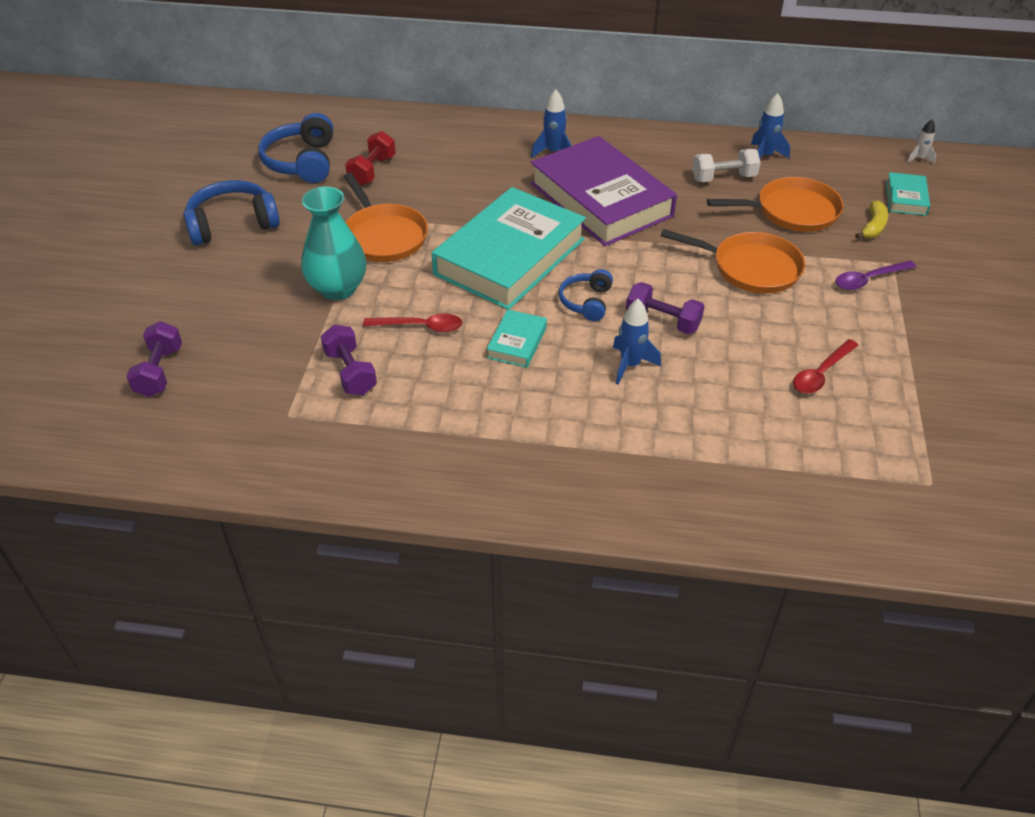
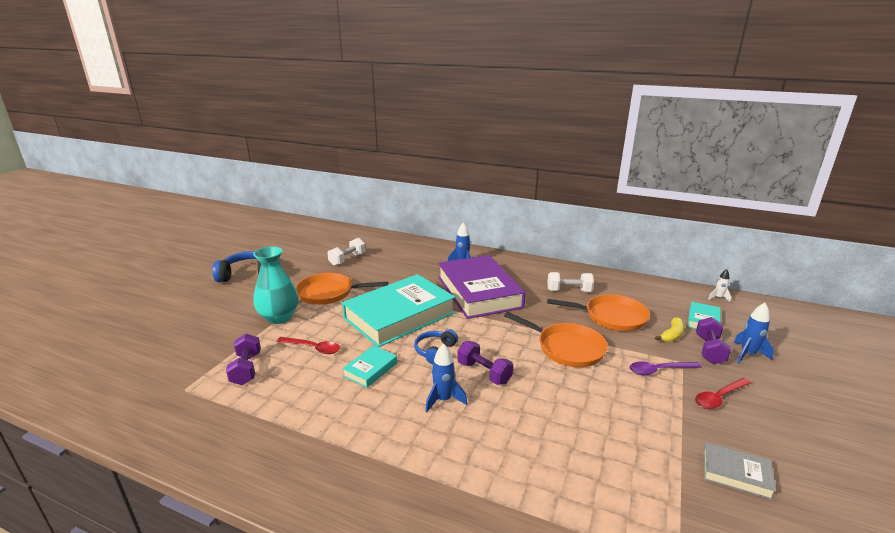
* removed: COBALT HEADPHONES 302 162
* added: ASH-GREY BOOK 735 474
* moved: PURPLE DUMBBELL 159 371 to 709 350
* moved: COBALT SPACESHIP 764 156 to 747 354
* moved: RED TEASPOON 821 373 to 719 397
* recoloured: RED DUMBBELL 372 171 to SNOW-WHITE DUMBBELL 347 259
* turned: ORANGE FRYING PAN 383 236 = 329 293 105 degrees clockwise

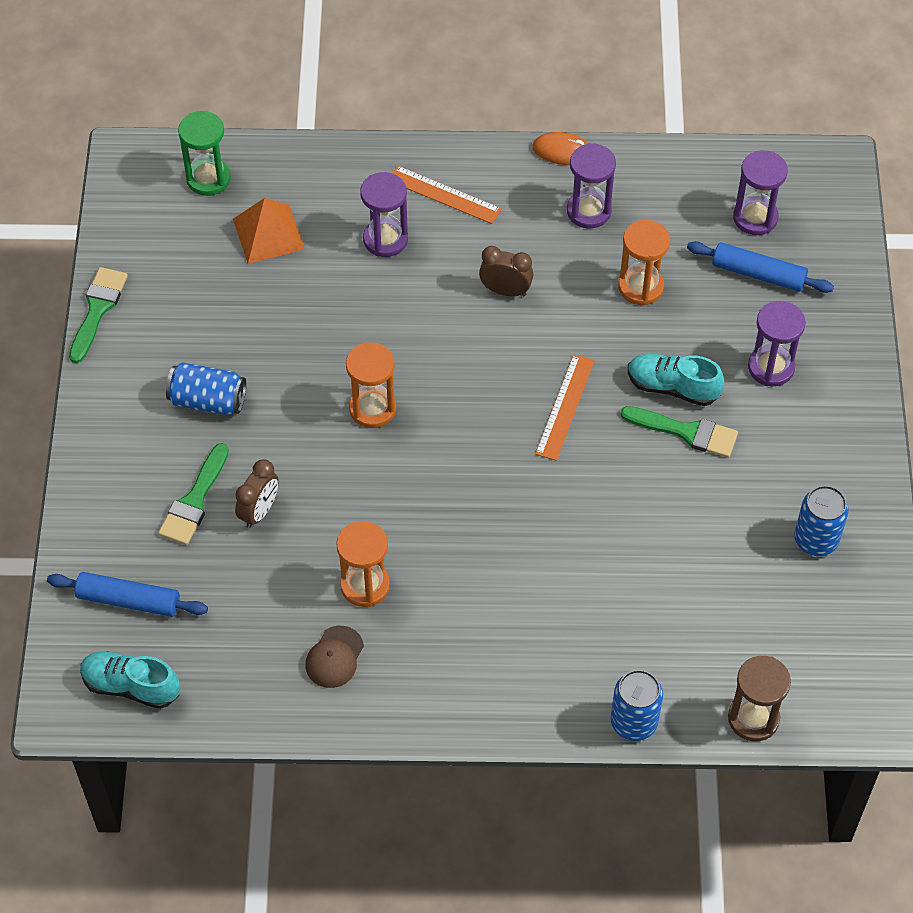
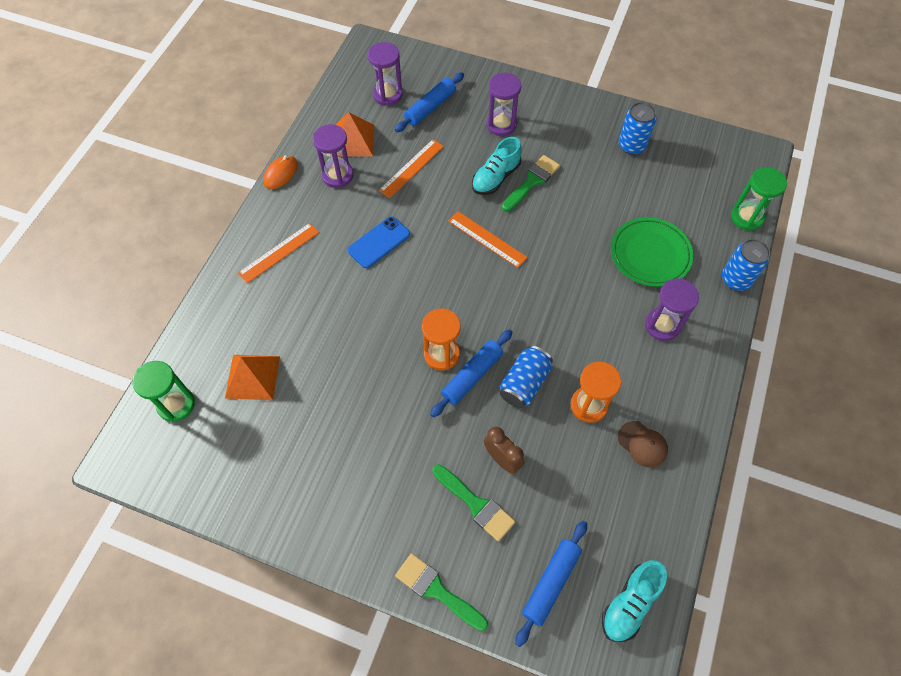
* added: ORANGE PYRAMID SHAPE 353 140
* added: COBALT PASTRY ROLLER 472 376
* added: LEAF-GREEN DINNER PLATE 650 254
* moved: LEAF-GREEN PAINT BRUSH 97 310 to 437 590
* moved: COBALT CAN 208 401 to 524 383
* moved: PURPLE HOURGLASS 385 239 to 662 325
* replaced: BROWN ALARM CLOCK 505 291 to COBALT PHONE 379 242
* replaced: ORANGE HOURGLASS 640 287 to ORANGE STRAIGHTEDGE 411 168
* recoloured: BROWN HOURGLASS 753 718 to LEAF-GREEN HOURGLASS 747 217

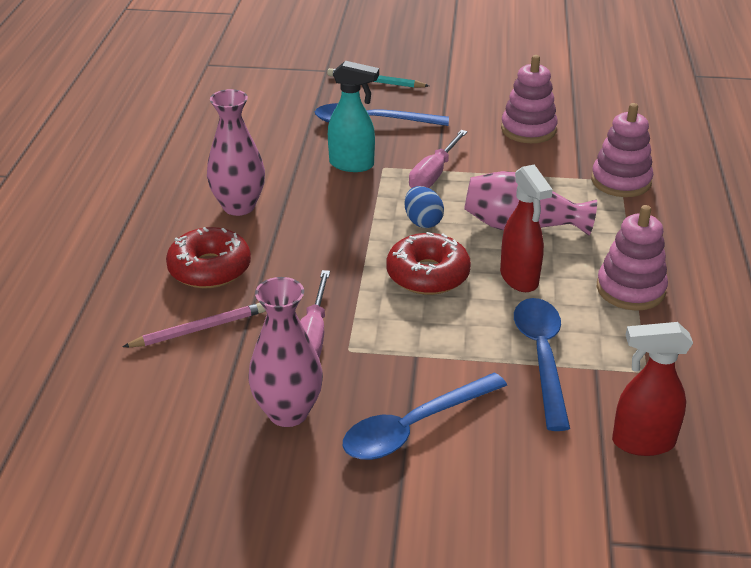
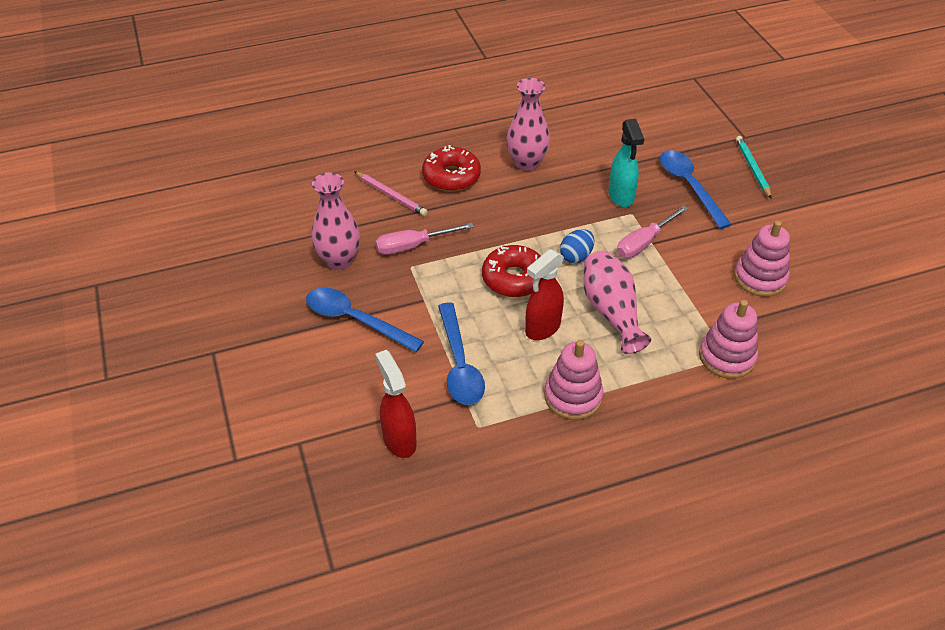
* turned: PINK SCREWDRIVER 434 174 = 644 243 45 degrees counterclockwise
* turned: COBALT TEASPOON 542 357 = 459 364 105 degrees clockwise

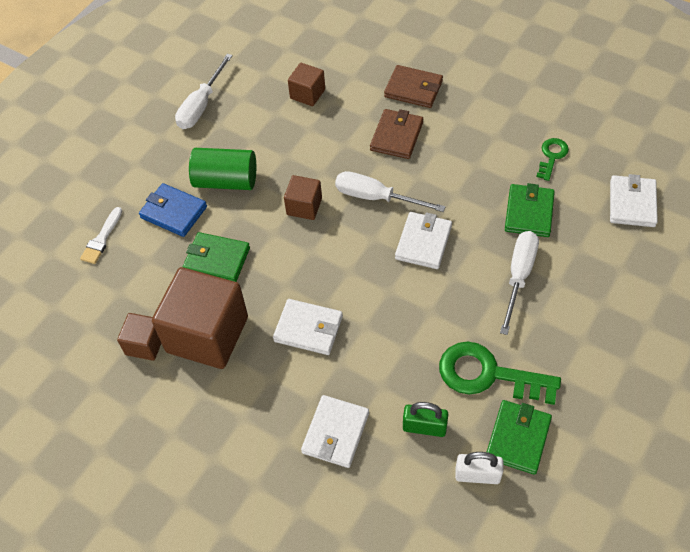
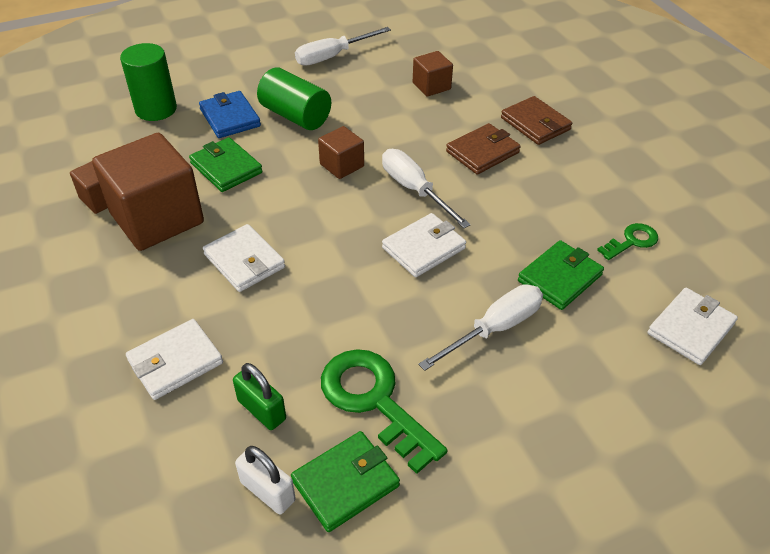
* replaced: SNOW-WHITE PAINT BRUSH 102 239 to LEAF-GREEN CYLINDER SHAPE 156 109

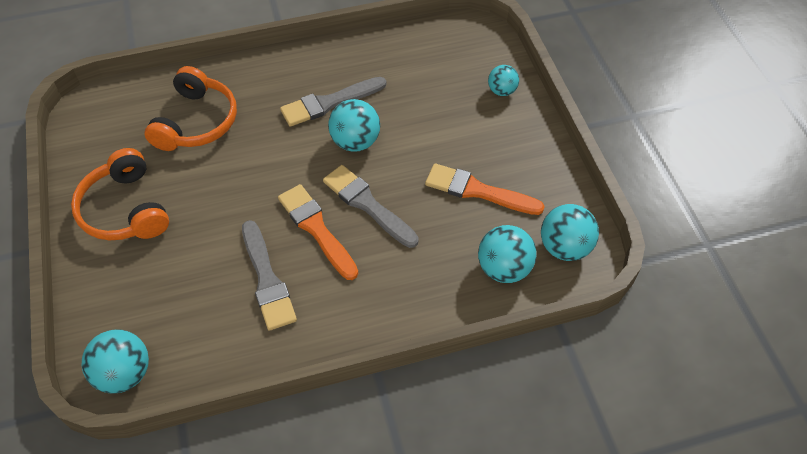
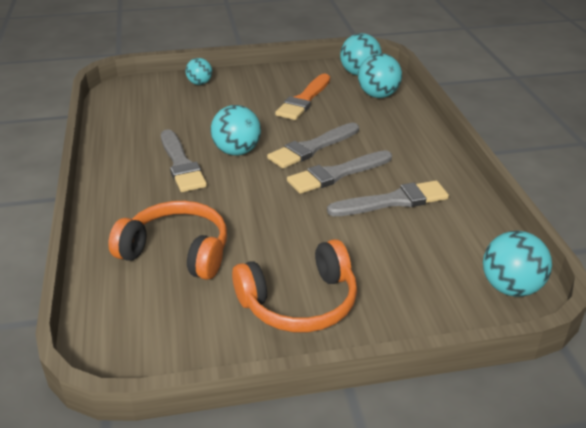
* recoloured: ORANGE PAINT BRUSH 317 229 to ASH-GREY PAINT BRUSH 337 174

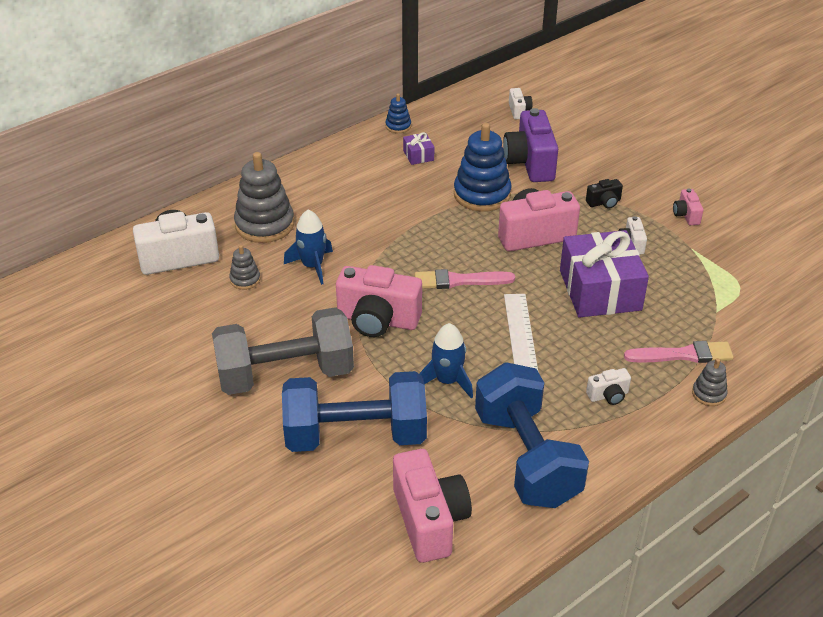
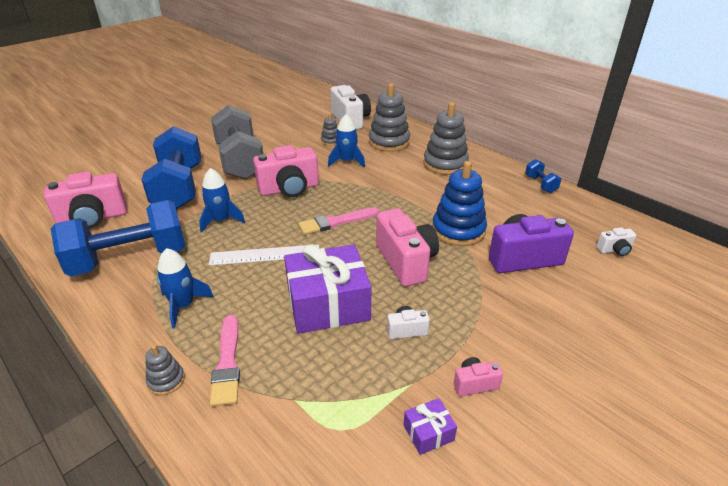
* removed: BLACK PHOTO CAMERA 604 203
* added: ASH-GREY STACKING TOY 445 164
* moved: PURPLE PRESENT 418 155 to 428 432
* replaced: COBALT STACKING TOY 398 126 to COBALT DUMBBELL 540 184
* replaced: SNOW-WHITE PHOTO CAMERA 608 395 to COBALT SPACESHIP 183 305
* turned: PINK PHOTO CAMERA 377 320 = 289 189 120 degrees counterclockwise
* turned: PINK PAINT BRUSH 459 281 = 336 222 105 degrees counterclockwise

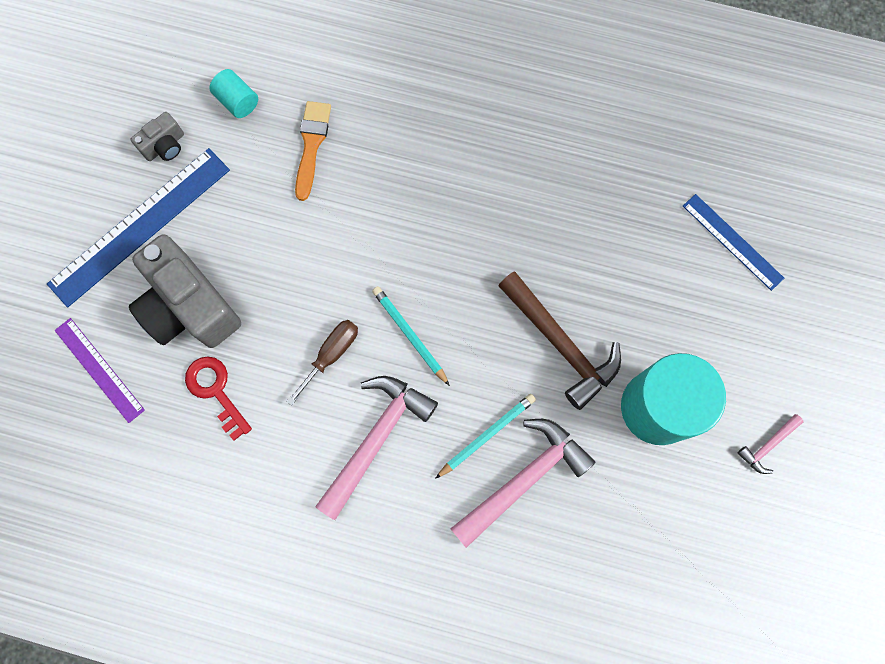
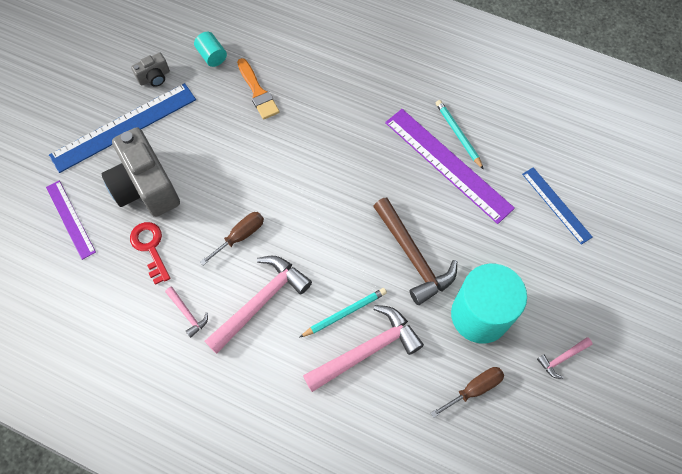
* added: PINK CLAW HAMMER 187 314
* added: PURPLE STRAIGHTEDGE 448 164
* added: BROWN SCREWDRIVER 474 389
* moved: TEAL LEAD PENCIL 409 335 to 458 134
* turned: ORANGE PAINT BRUSH 311 145 = 258 92 135 degrees clockwise

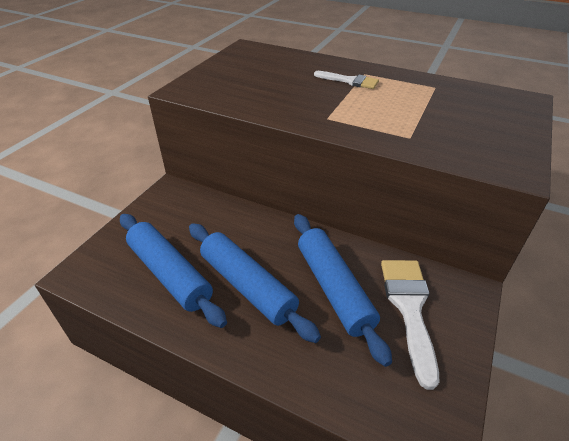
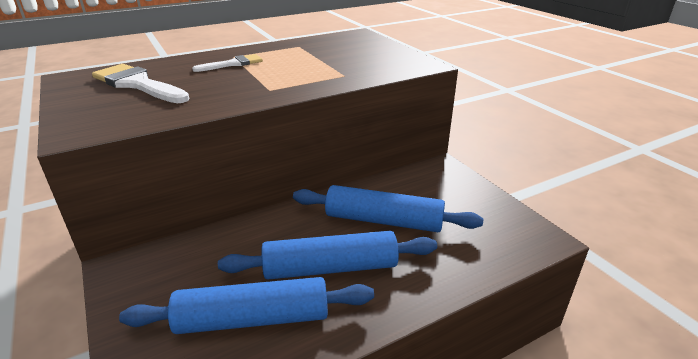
* moved: SNOW-WHITE PAINT BRUSH 409 308 to 137 84

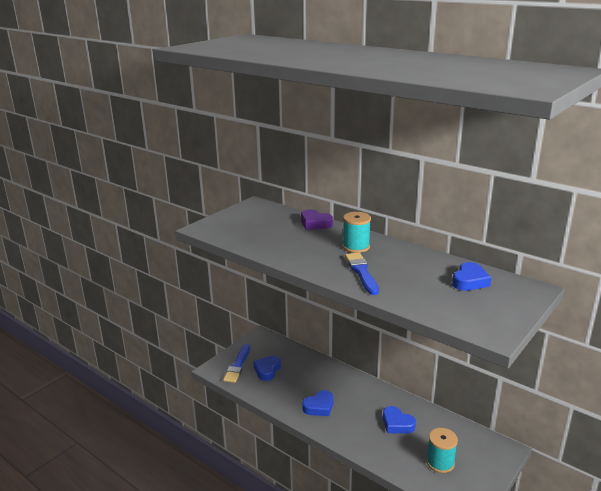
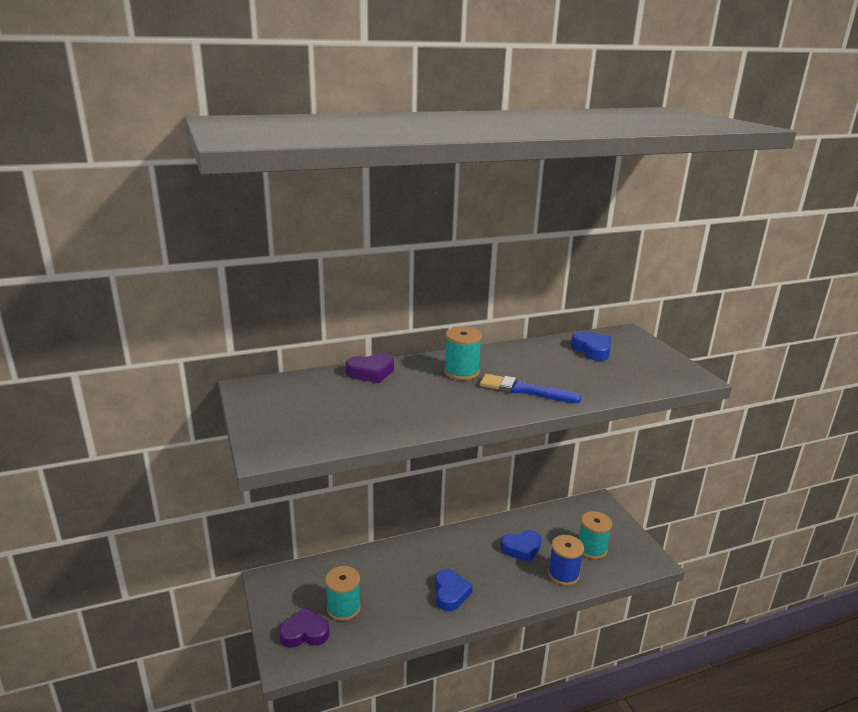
* added: COBALT SPOOL 563 574
* replaced: COBALT PAINT BRUSH 237 365 to PURPLE HEART SHAPE 304 633
* replaced: COBALT HEART SHAPE 267 370 to TEAL SPOOL 343 608

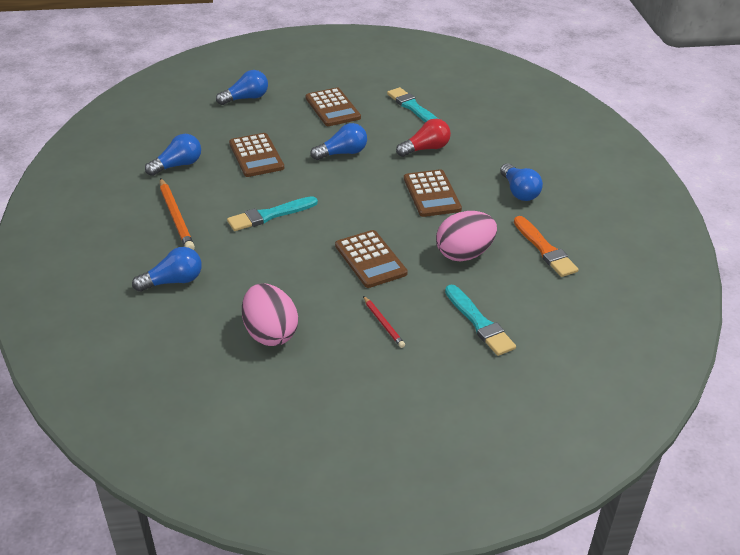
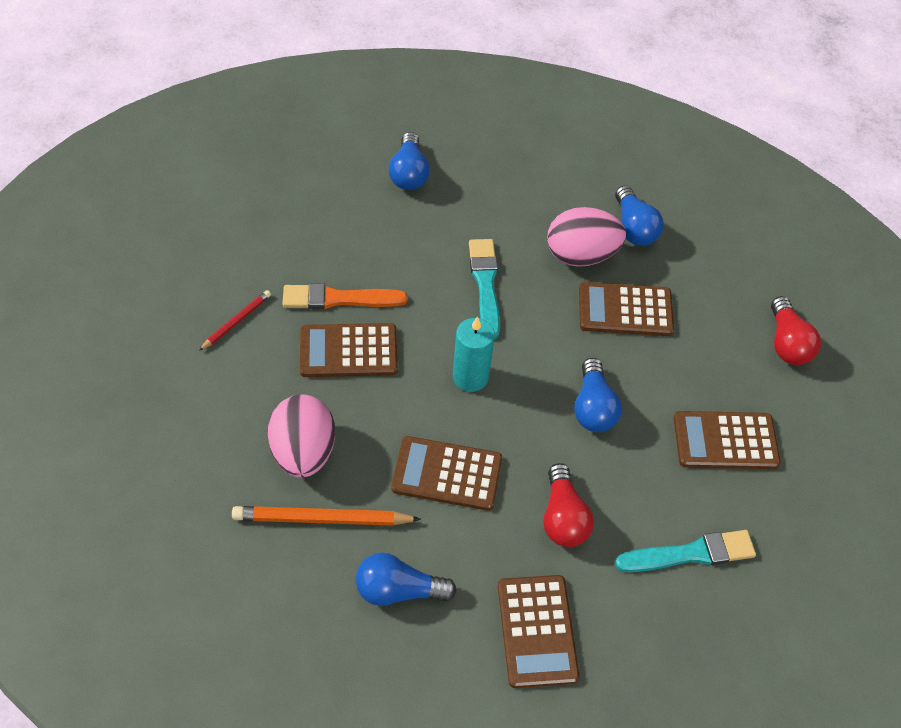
* removed: TEAL PAINT BRUSH 479 323
* added: TEAL PILLAR CANDLE 470 377
* added: BROWN POCKET CALCULATOR 537 631
* moved: ORANGE LEAD PENCIL 176 217 to 322 519
* moved: PINK TOY EGG 270 333 to 581 255
* moved: ORANGE PAINT BRUSH 544 249 to 339 299
* recoloured: COBALT LIGHTBULB 246 98 to RED LIGHTBULB 787 343
* turned: RED LEAD PENCIL 383 323 = 236 321 135 degrees clockwise

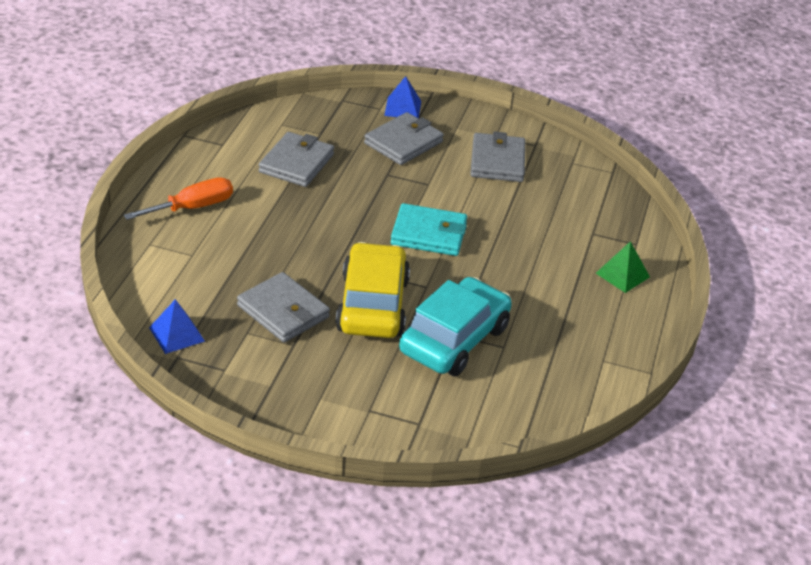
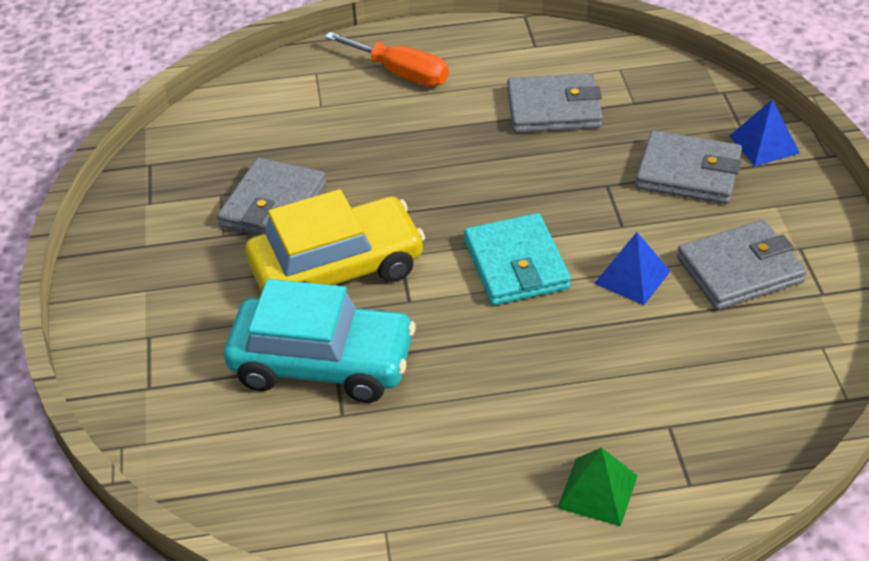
* moved: COBALT PYRAMID SHAPE 176 334 to 632 277

